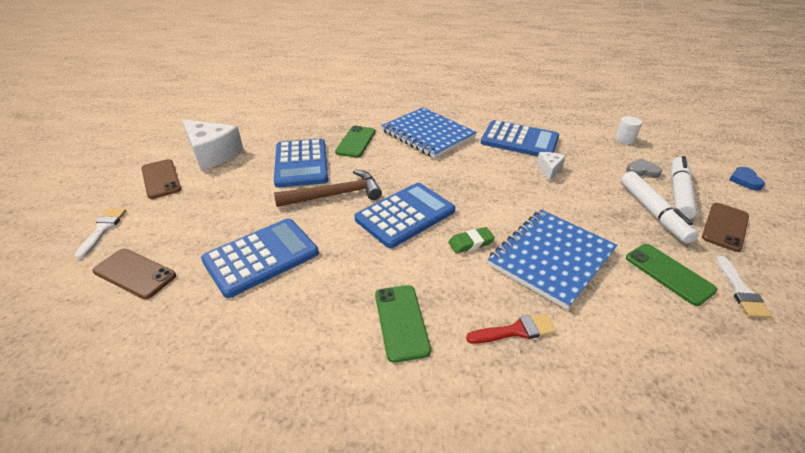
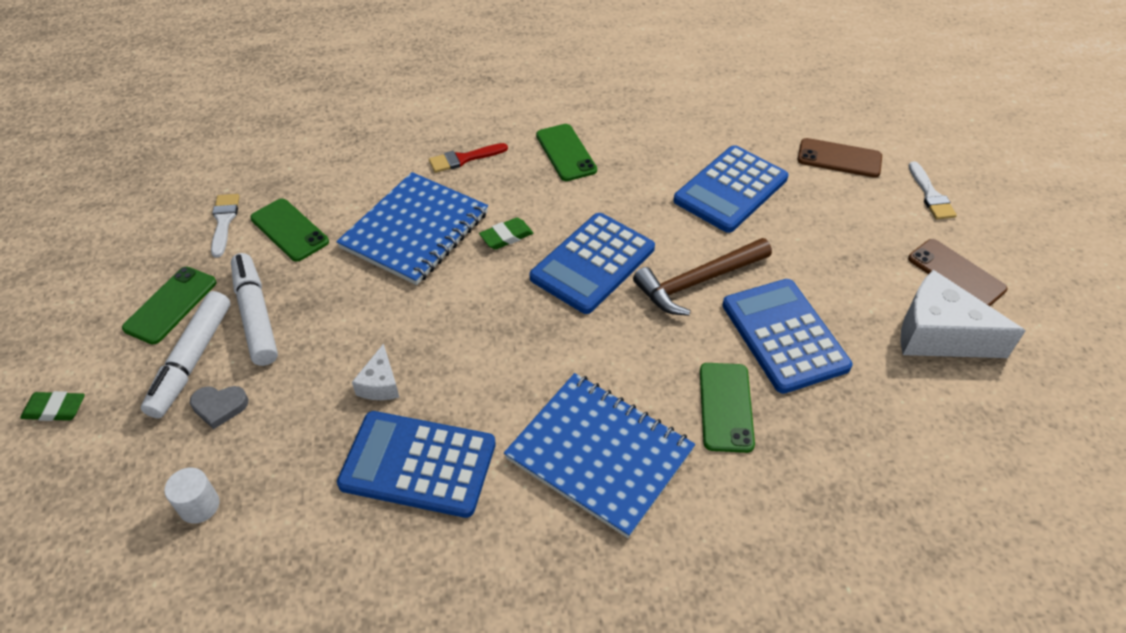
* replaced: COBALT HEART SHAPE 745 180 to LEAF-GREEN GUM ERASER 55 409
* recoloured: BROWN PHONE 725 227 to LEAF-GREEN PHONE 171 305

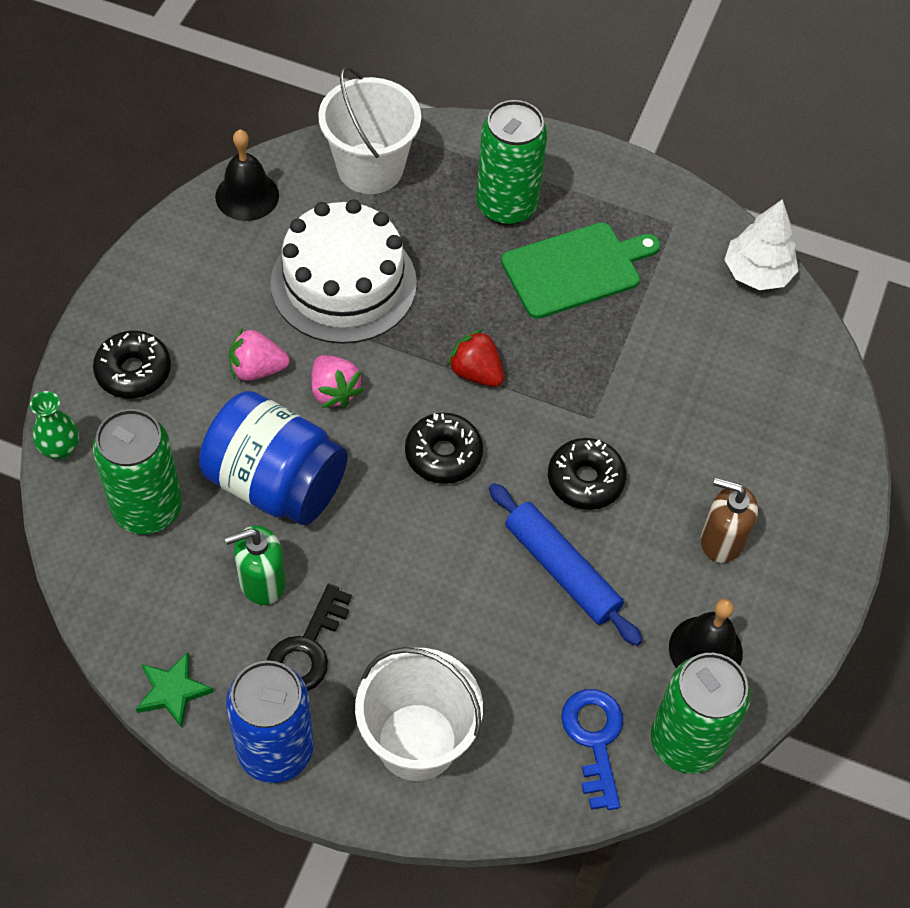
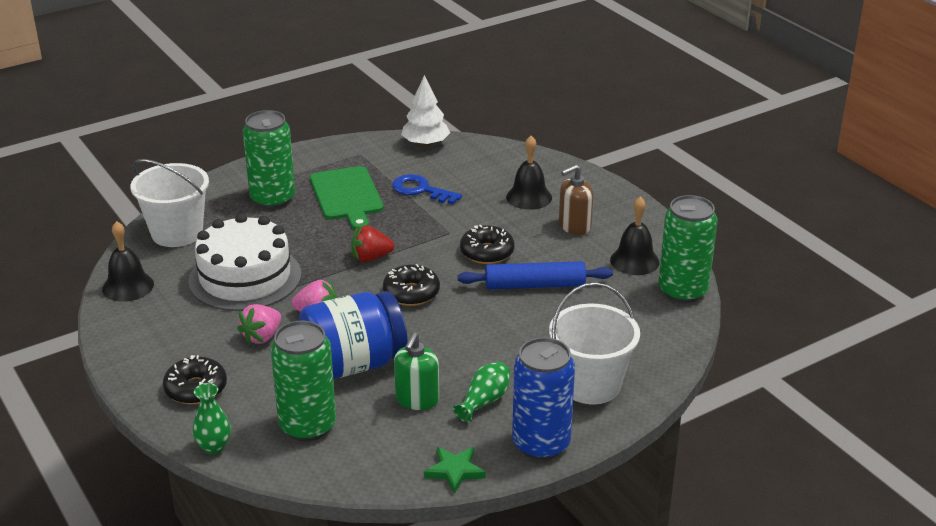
* added: BLACK HAND BELL 529 197
* moved: COBALT KEY 594 739 to 421 190
* replaced: BLACK KEY 307 649 to LEAF-GREEN TALL VASE 484 401
* turned: LEAF-GREEN CHOPPING BOARD 575 269 = 347 196 150 degrees clockwise

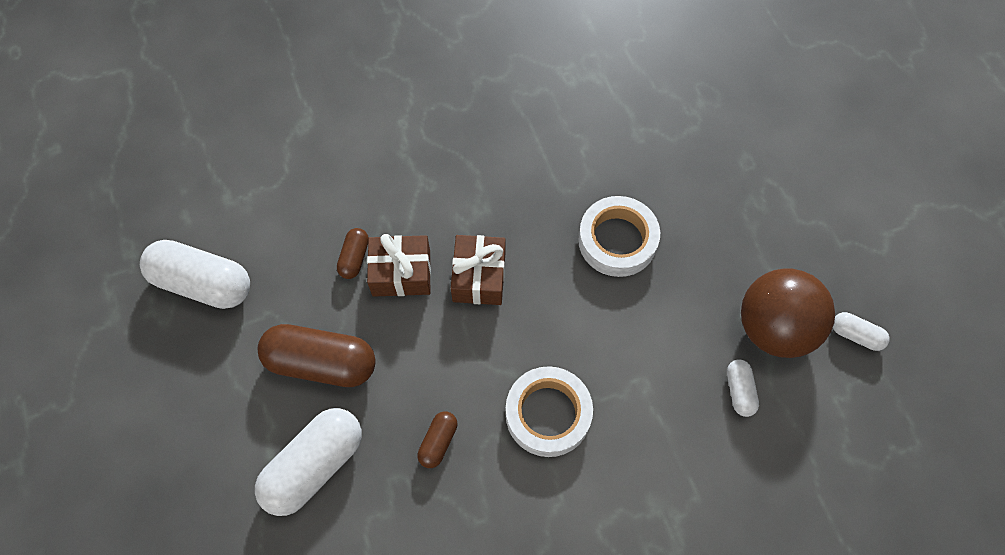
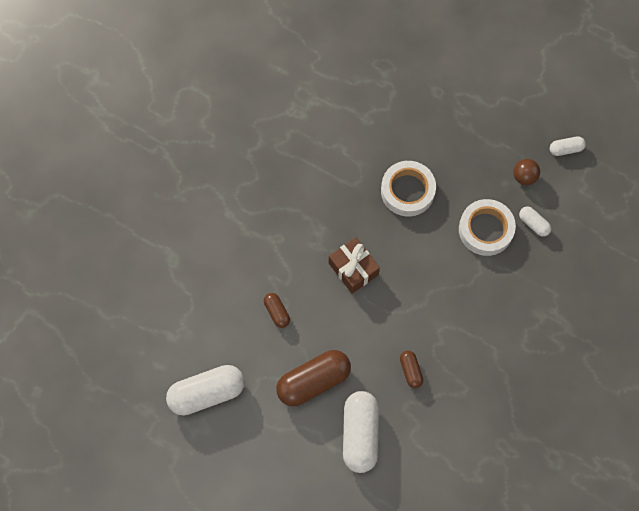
* removed: BROWN PRESENT 401 273
* moved: SNOW-WHITE STICKY TAPE 548 414 to 485 229
* resized: BROWN SPHERE 774 328 = 524 177 x0.47

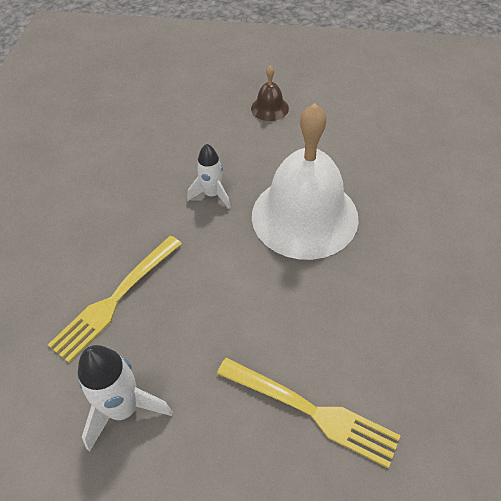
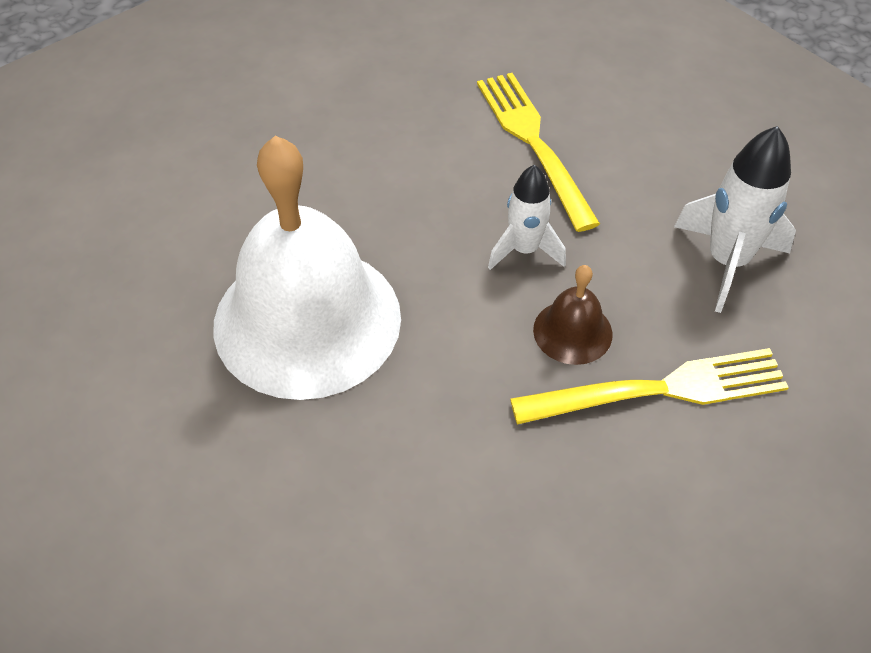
* moved: SNOW-WHITE SPACESHIP 212 195 to 524 250
* moved: BROWN HAND BELL 269 108 to 572 332

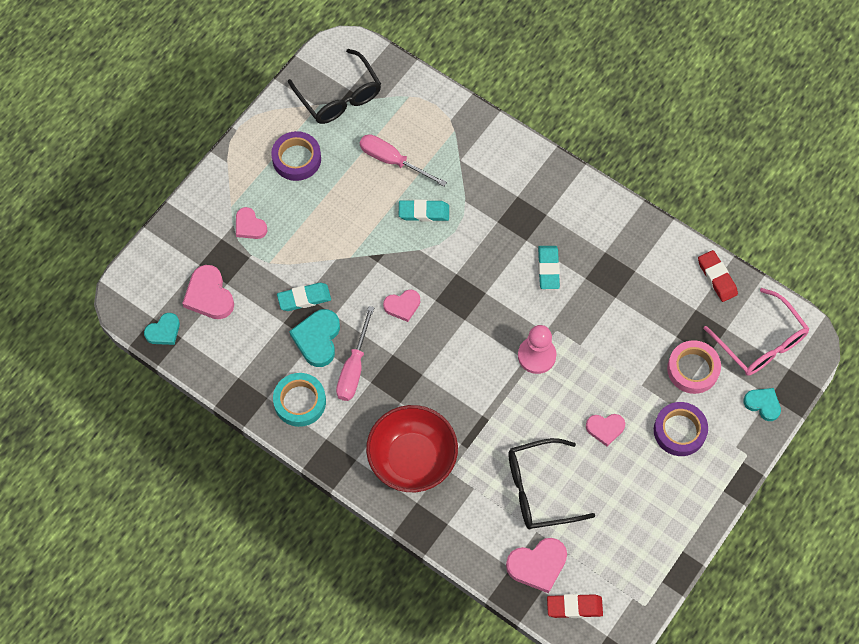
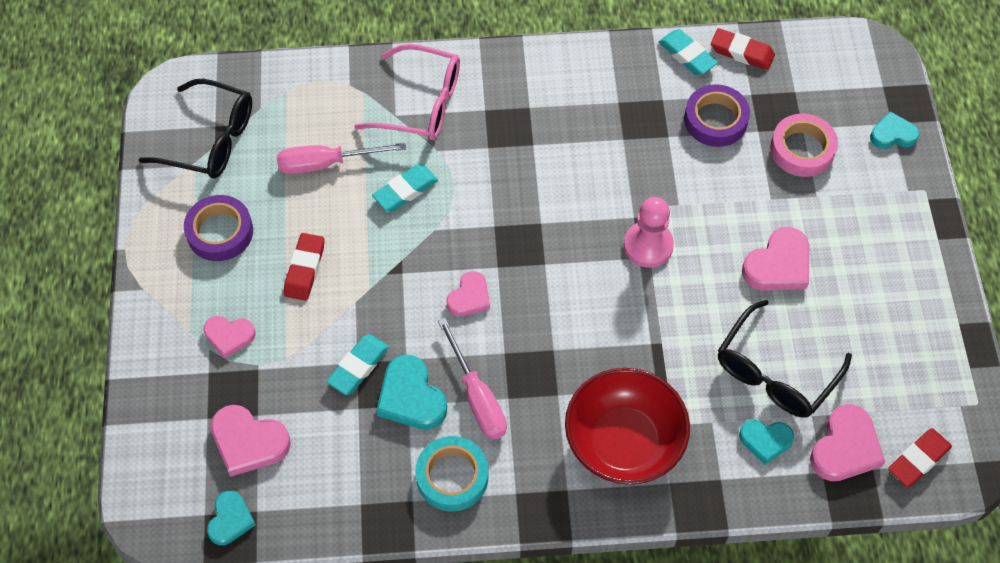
* added: RED GUM ERASER 304 269
* added: TEAL HEART SHAPE 765 441
* moved: TEAL GUM ERASER 548 269 to 687 55
* moved: PURPLE STICKY TAPE 679 431 to 715 120
* moved: PINK GLASSES 761 342 to 422 104
* resized: PINK HEART SHAPE 605 429 = 778 265 x1.54

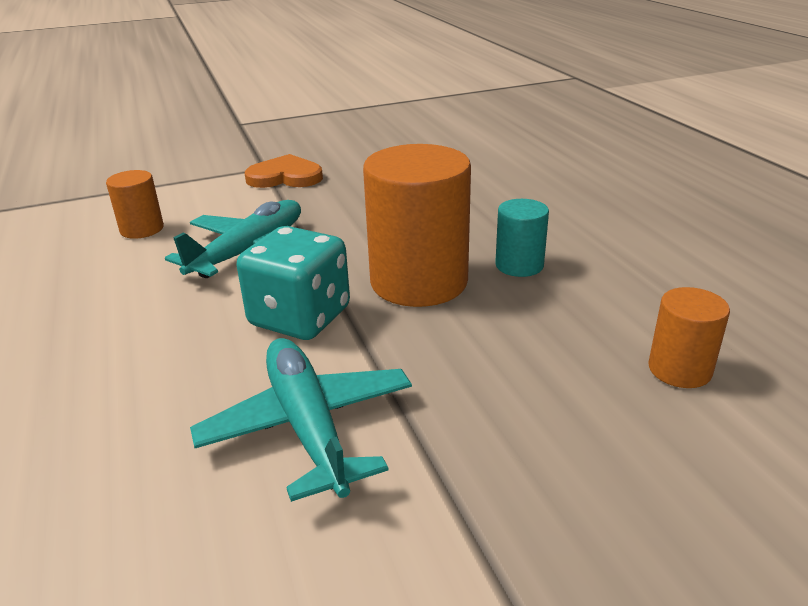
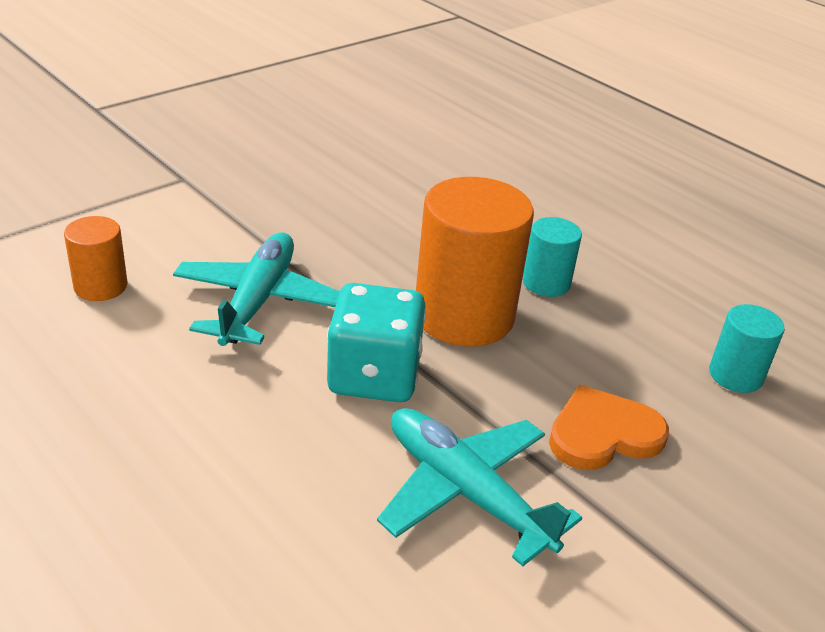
* moved: ORANGE HEART SHAPE 285 177 to 603 434
* recoloured: ORANGE CYLINDER SHAPE 679 369 to TEAL CYLINDER SHAPE 735 375

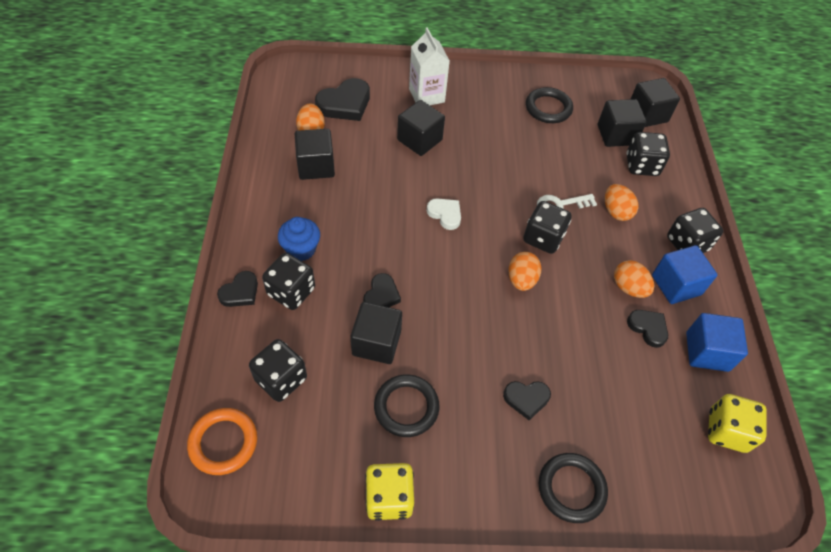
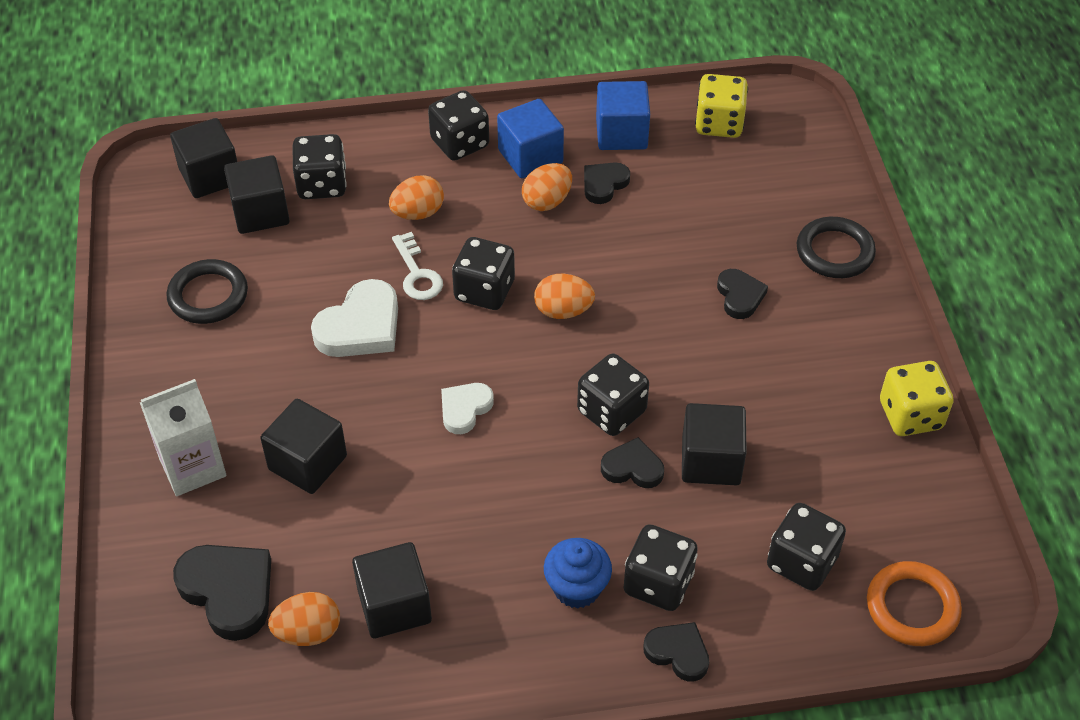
* removed: BLACK TORUS 406 407
* added: SNOW-WHITE HEART SHAPE 361 326
* added: BLACK DIE 611 411

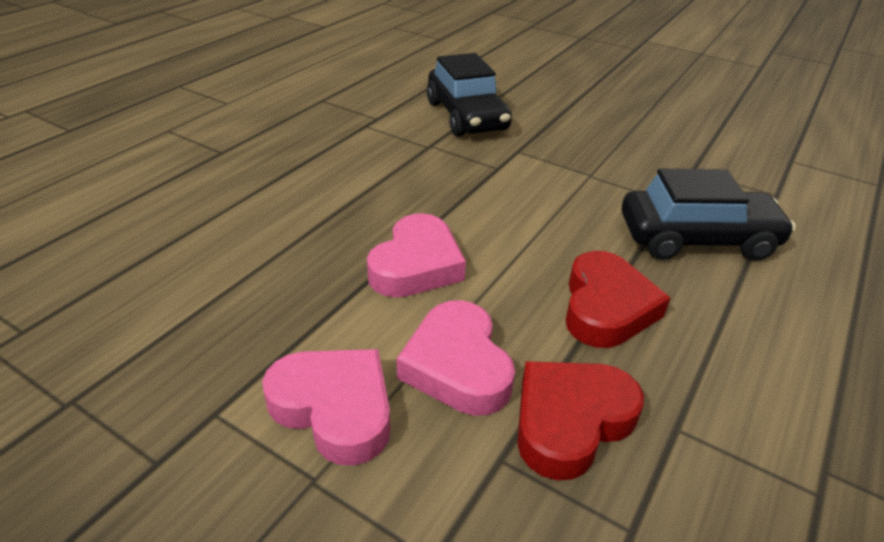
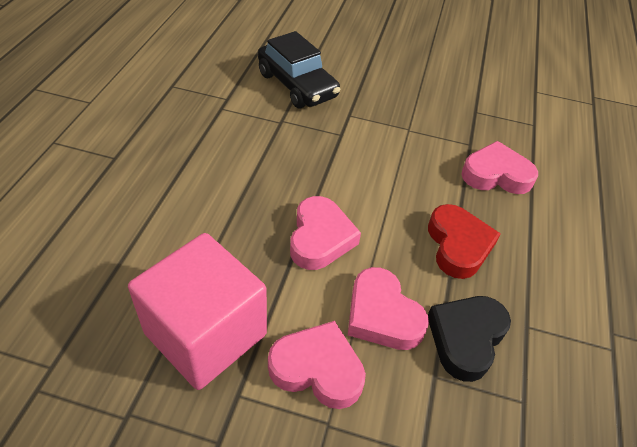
* added: PINK SOLID CUBE 205 333
* replaced: BLACK AUTOMOBILE 697 239 to PINK HEART SHAPE 496 174
* recoloured: RED HEART SHAPE 570 421 to BLACK HEART SHAPE 466 338

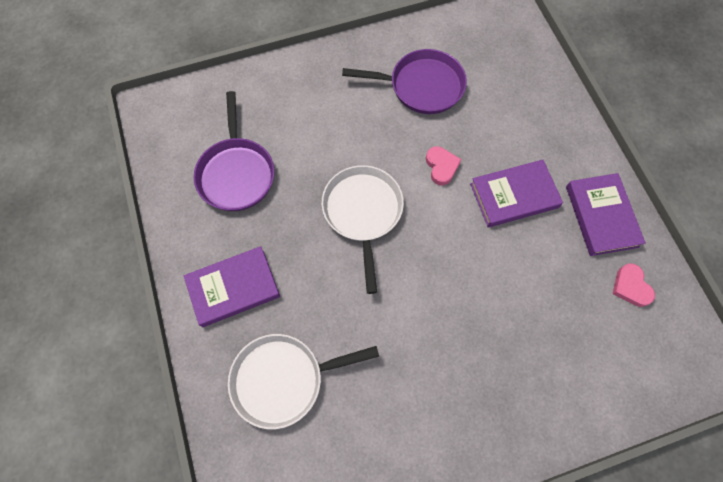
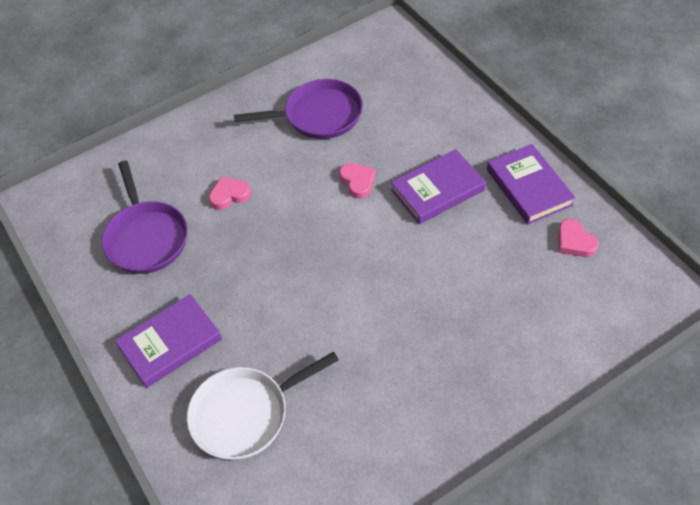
* removed: SNOW-WHITE FRYING PAN 363 213
* added: PINK HEART SHAPE 229 195

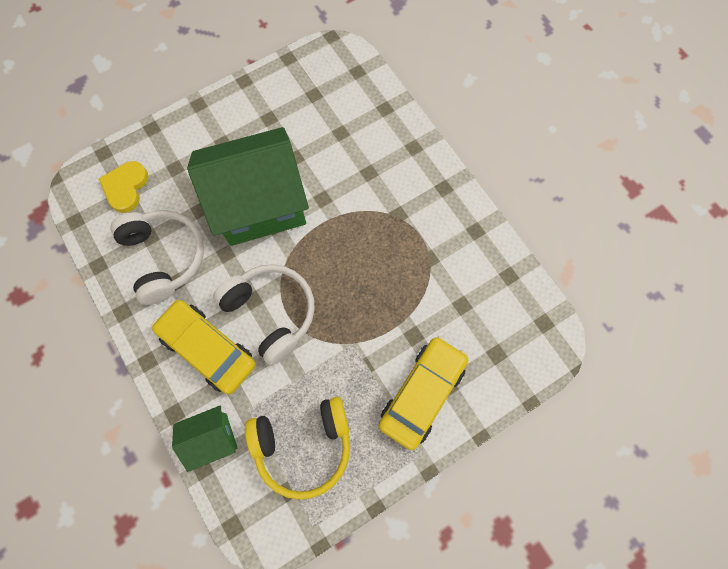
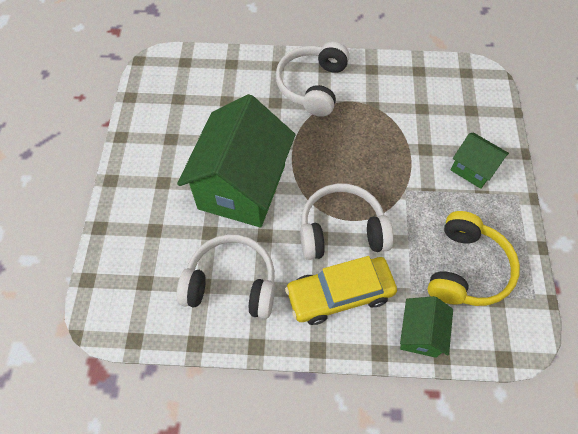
* removed: YELLOW HEART SHAPE 126 187
* added: SNOW-WHITE HEADPHONES 312 86
* replaced: YELLOW AUTOMOBILE 422 393 to LEAF-GREEN COTTAGE 473 169

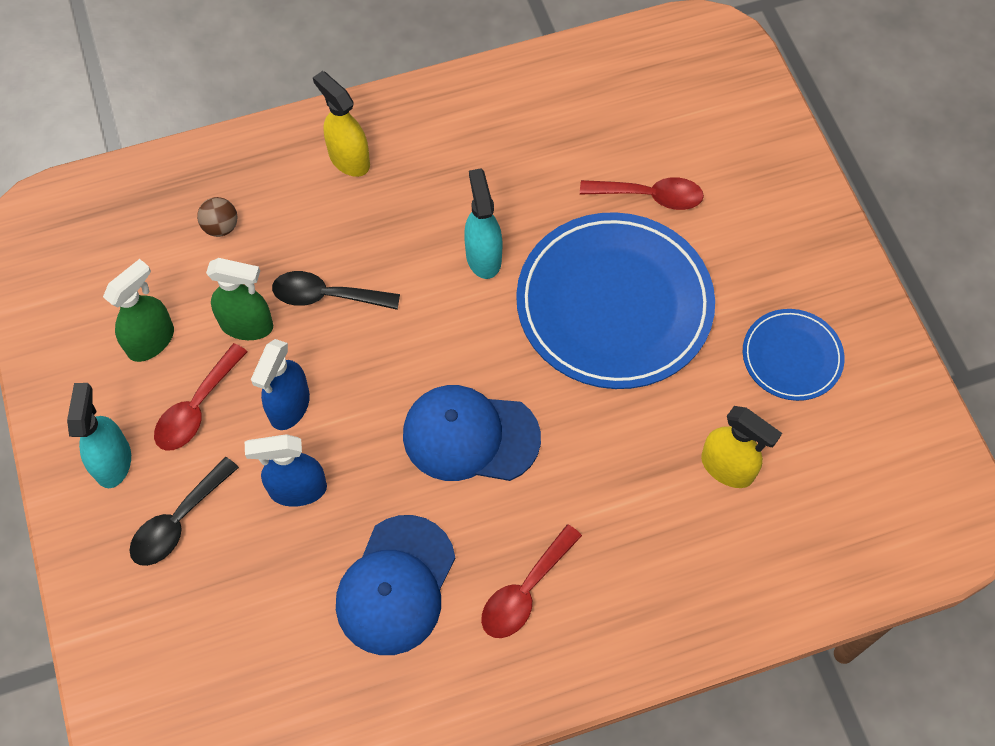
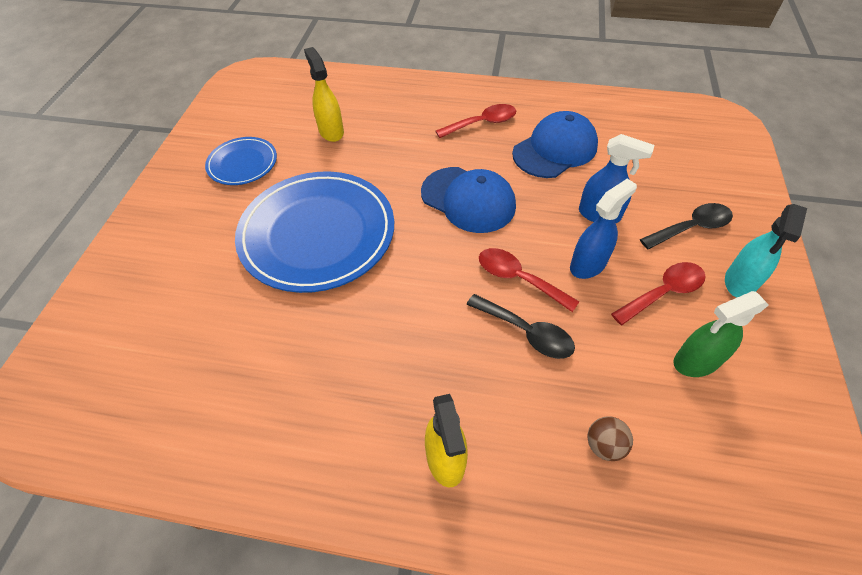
* removed: LEAF-GREEN SPRAYER 247 325
* removed: TEAL SPRAYER 483 257
* moved: RED TEASPOON 650 196 to 518 279

